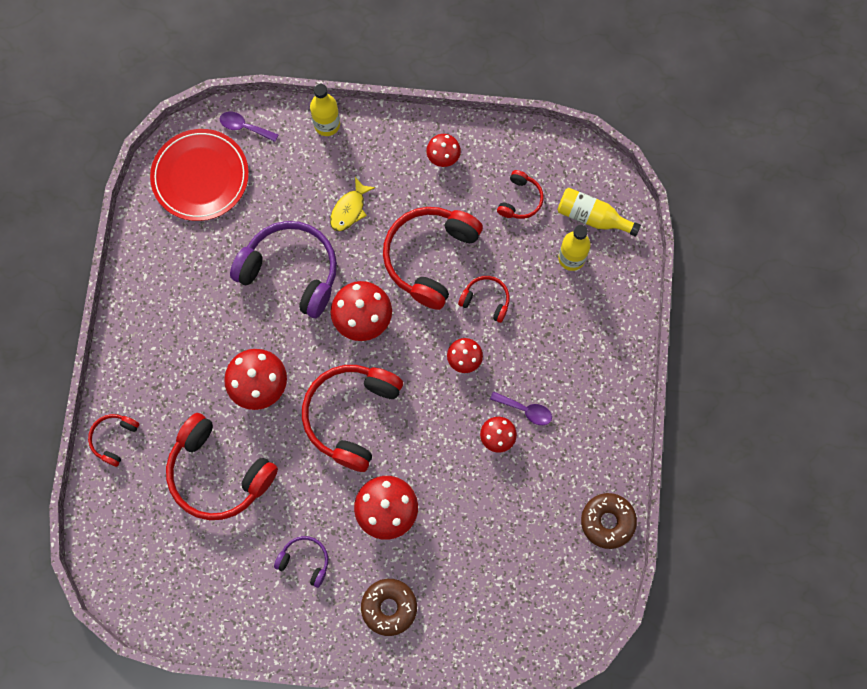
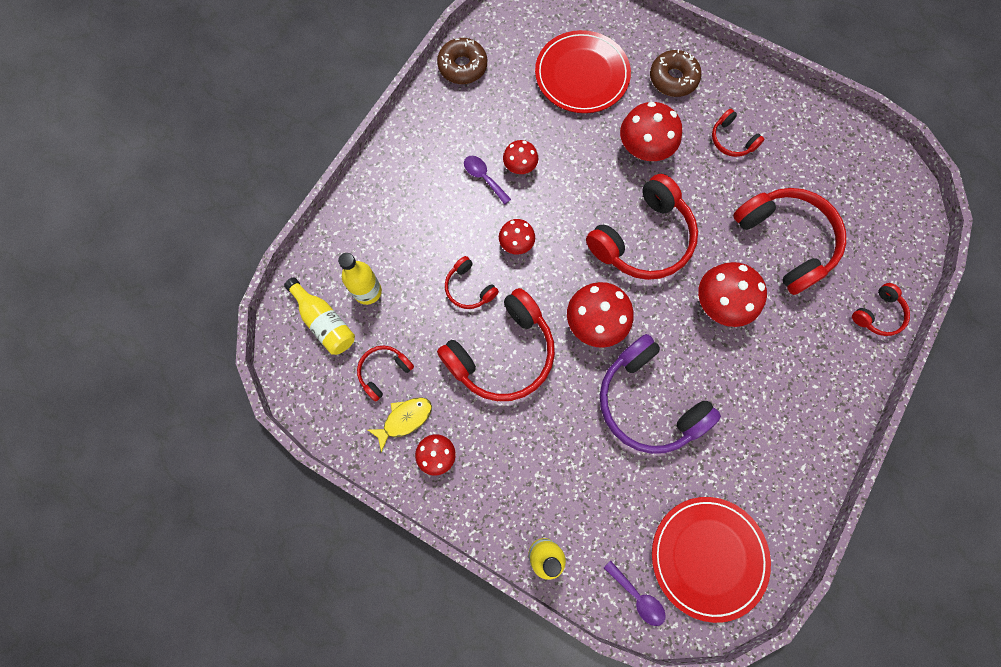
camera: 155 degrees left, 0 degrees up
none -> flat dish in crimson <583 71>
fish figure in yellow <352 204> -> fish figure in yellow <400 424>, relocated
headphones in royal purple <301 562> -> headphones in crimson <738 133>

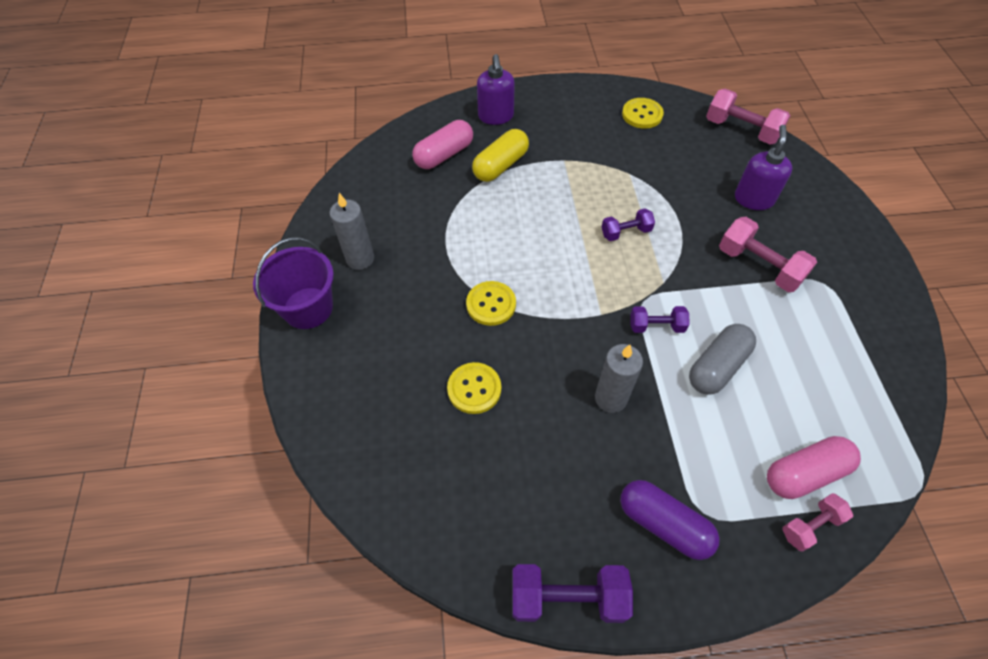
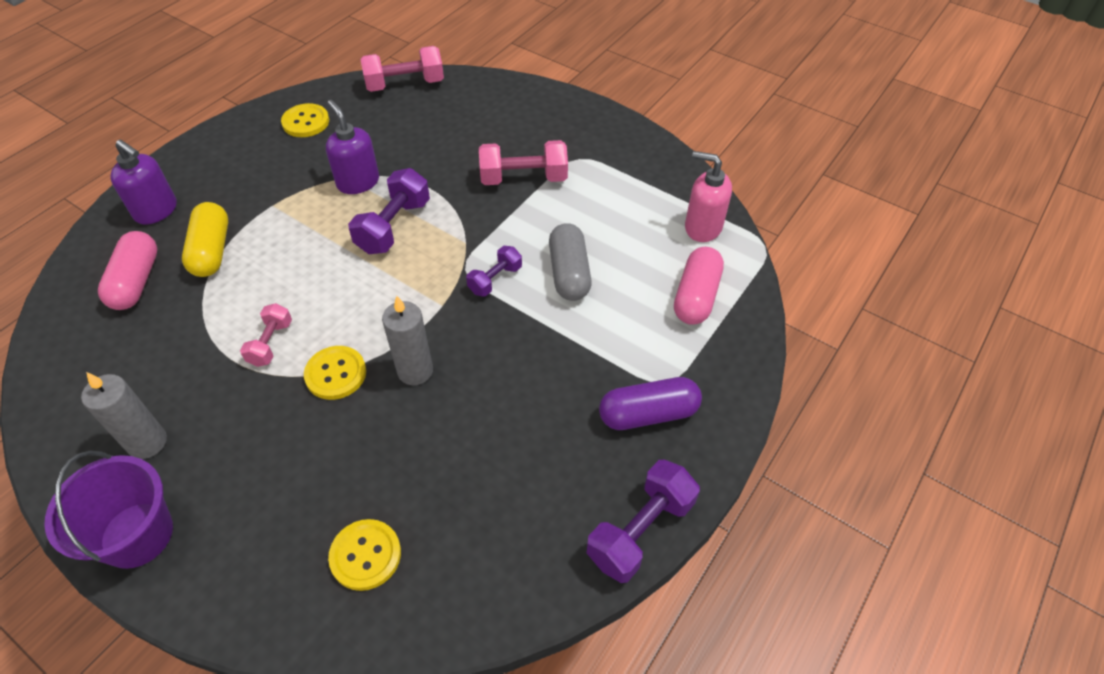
camera: 50 degrees left, 5 degrees down
none -> soap pump in rosy <708 196>
shirt button in yellow <474 388> -> shirt button in yellow <364 555>, relocated
wax candle in grey <619 378> -> wax candle in grey <407 340>, relocated
soap pump in royal purple <763 167> -> soap pump in royal purple <352 147>, relocated
dumbbell in rosy <817 522> -> dumbbell in rosy <266 335>, relocated
dumbbell in royal purple <628 224> -> dumbbell in royal purple <389 211>, x1.66

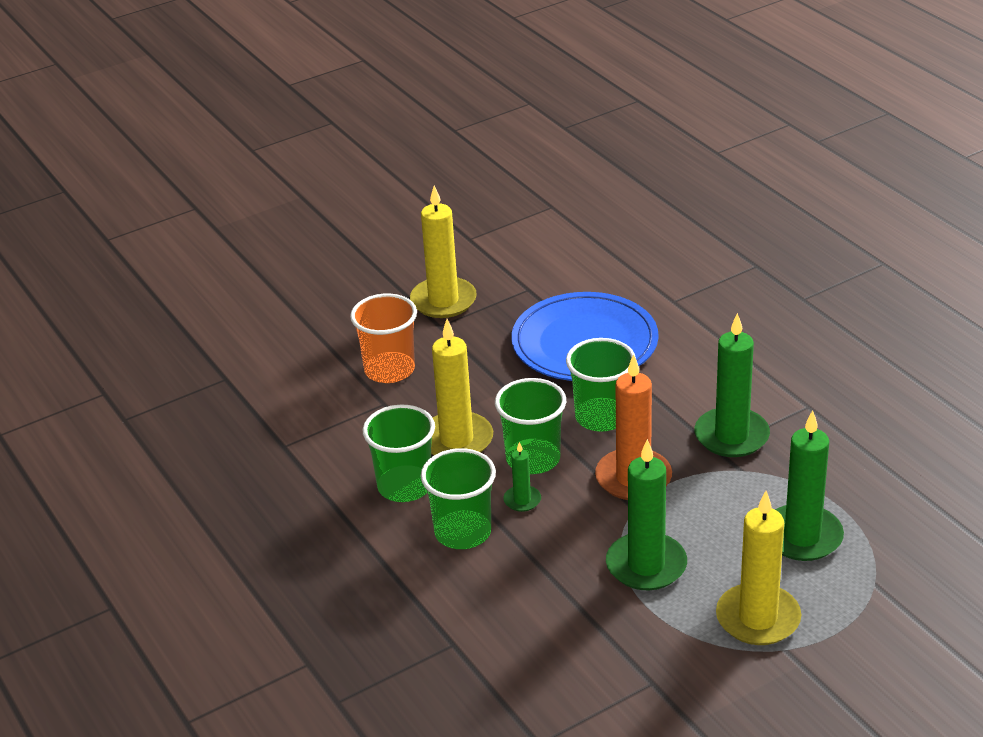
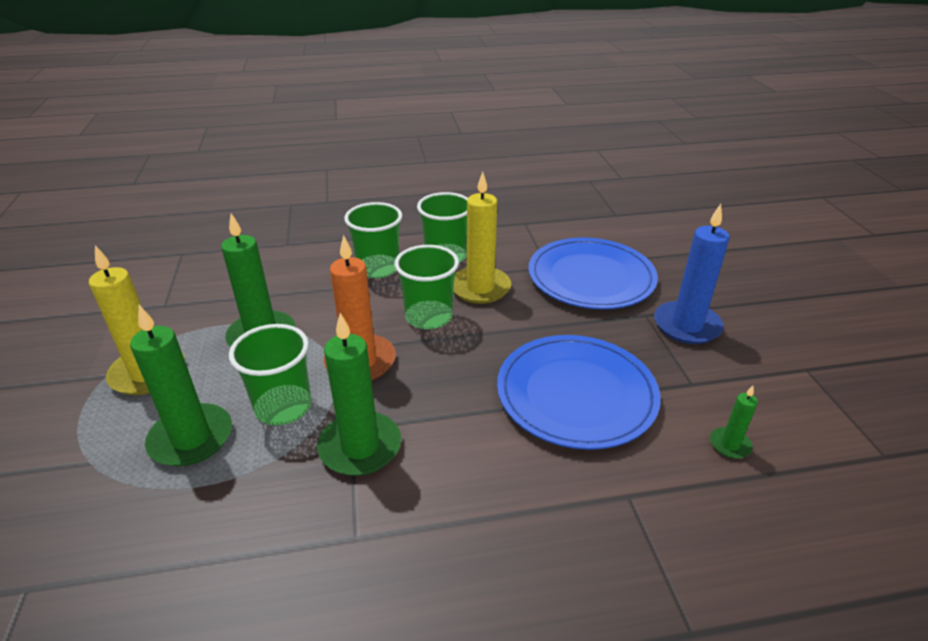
camera: 110 degrees right, 0 degrees up
wax candle in green <522 477> -> wax candle in green <734 422>, relocated
cup in green <601 385> -> cup in green <270 374>, relocated
cup in orange-coloured <383 338> -> flat dish in blue <593 273>
wax candle in yellow <443 251> -> wax candle in blue <692 274>

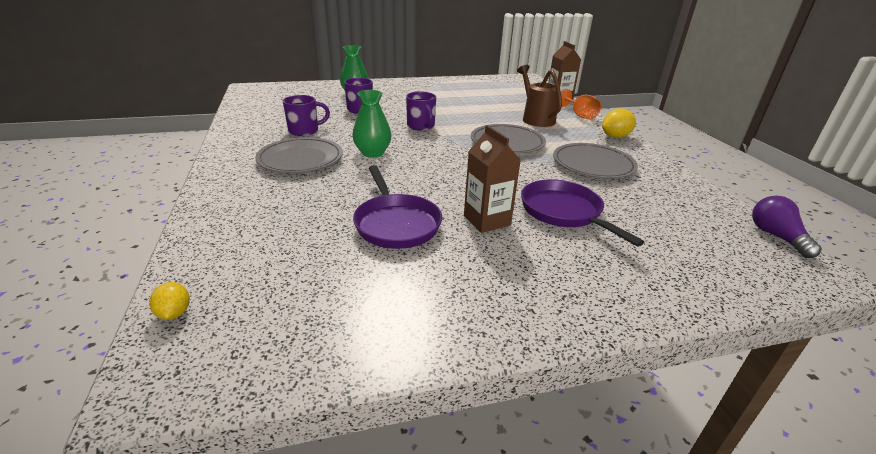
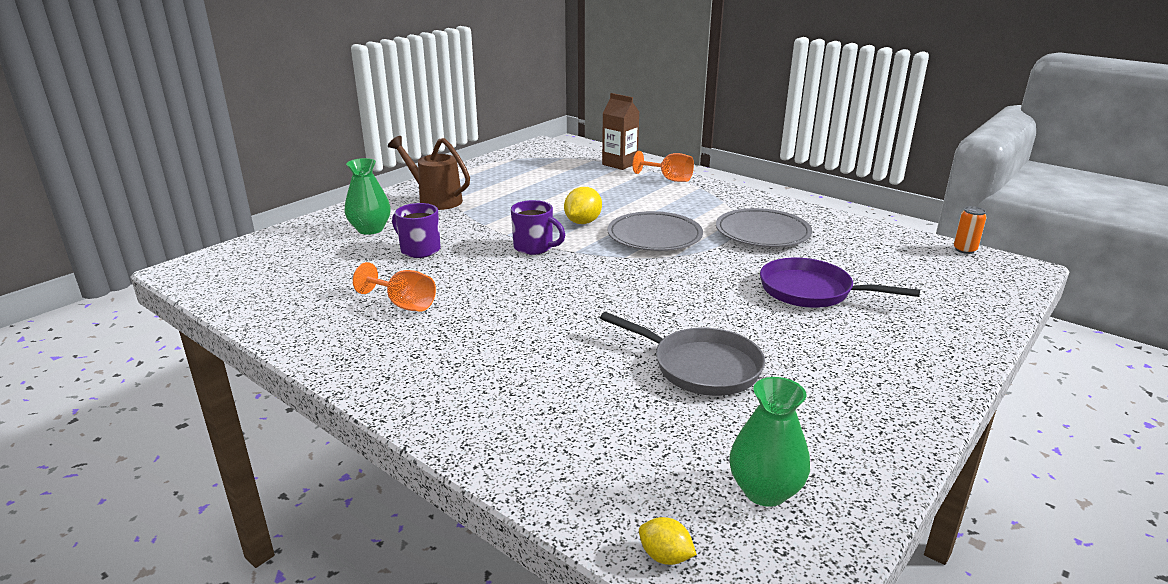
camera: 35 degrees left, 5 degrees down
flat dish in grey <299 155> -> none
milk carton in dark brown <492 179> -> none
tall vase in green <372 124> -> tall vase in green <769 442>, relocated
watering can in dark brown <539 96> -> watering can in dark brown <429 173>, relocated
citrus fruit in yellow <619 123> -> citrus fruit in yellow <583 205>, relocated
mug in royal purple <306 115> -> wine glass in orange-coloured <394 287>
lightbulb in royal purple <787 227> -> soda can in orange-coloured <970 230>
skillet in royal purple <397 207> -> skillet in grey <682 354>

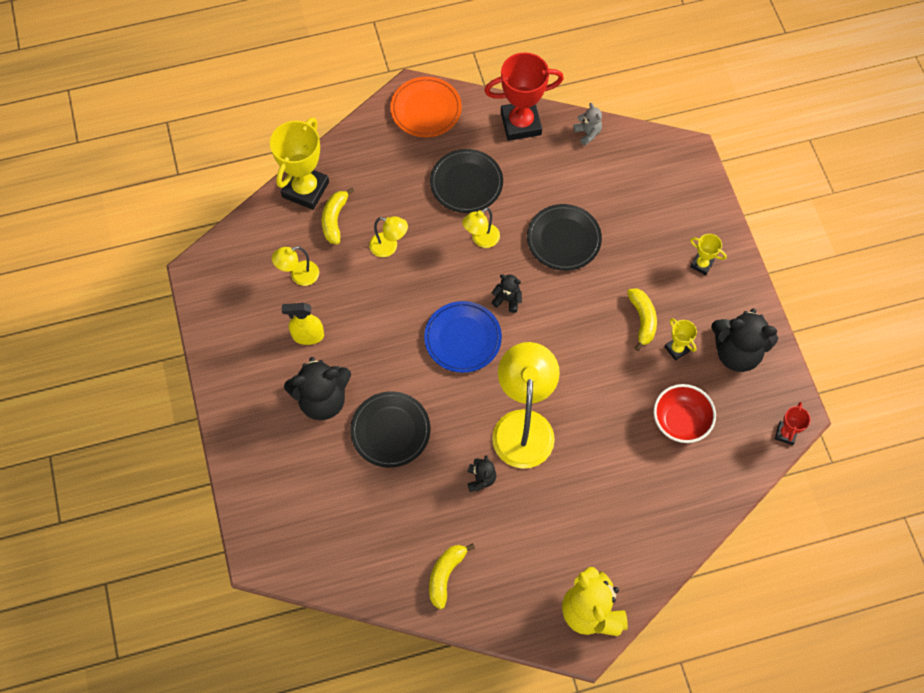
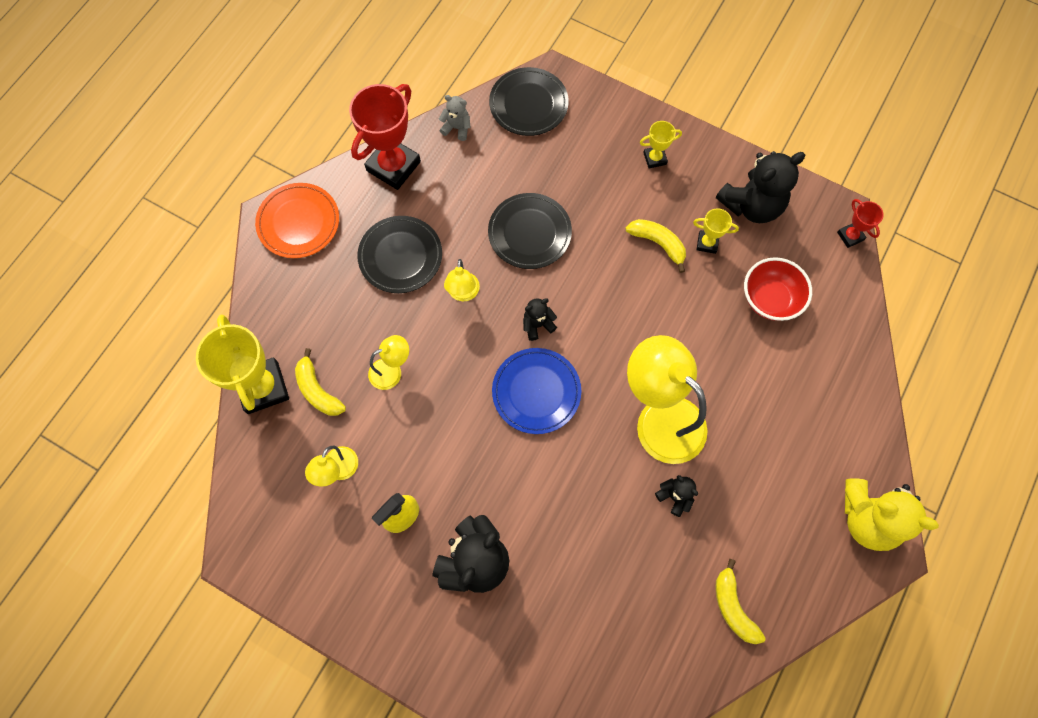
camera: 45 degrees left, 5 degrees up
flat dish in black <390 429> -> flat dish in black <529 101>, relocated

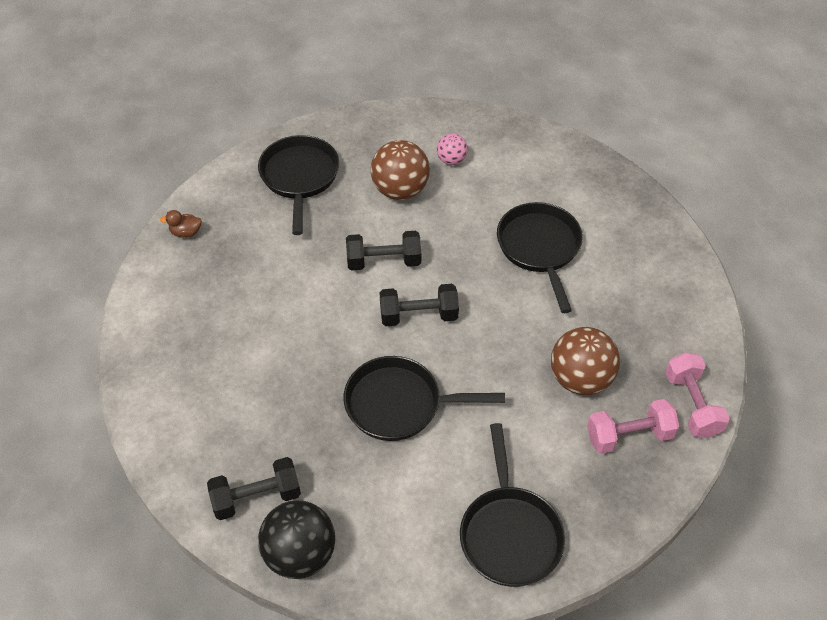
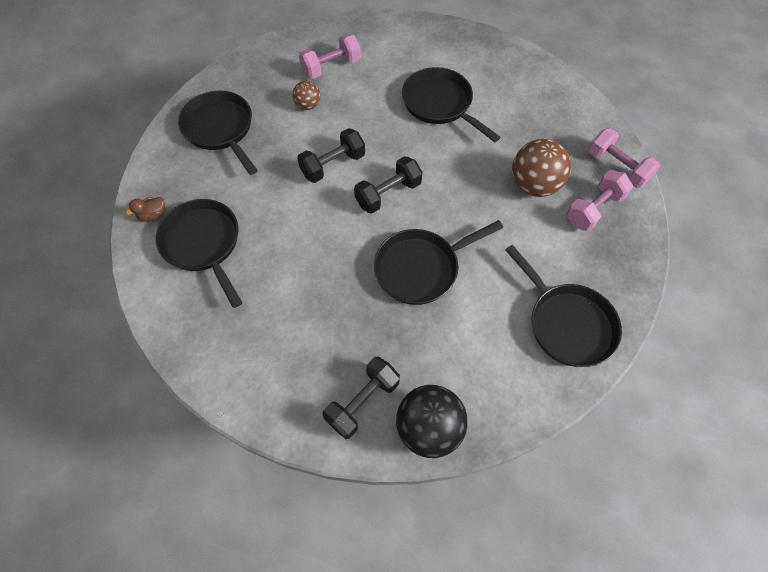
camera: 30 degrees left, 10 degrees up
none -> skillet in black <198 253>
play ball in rosy <452 149> -> dumbbell in rosy <330 56>
play ball in dark brown <400 170> -> play ball in dark brown <306 95>, x0.54

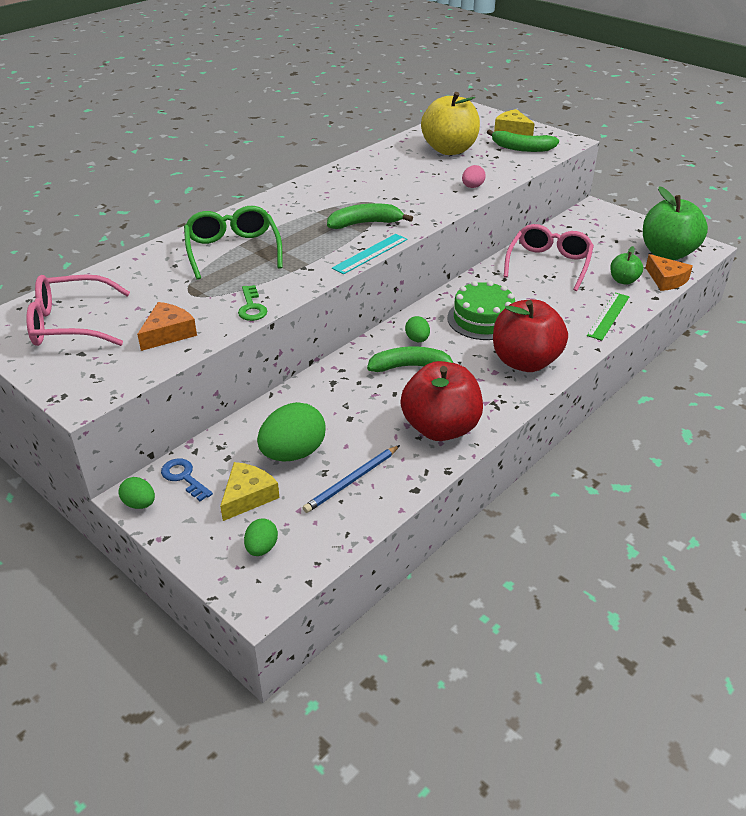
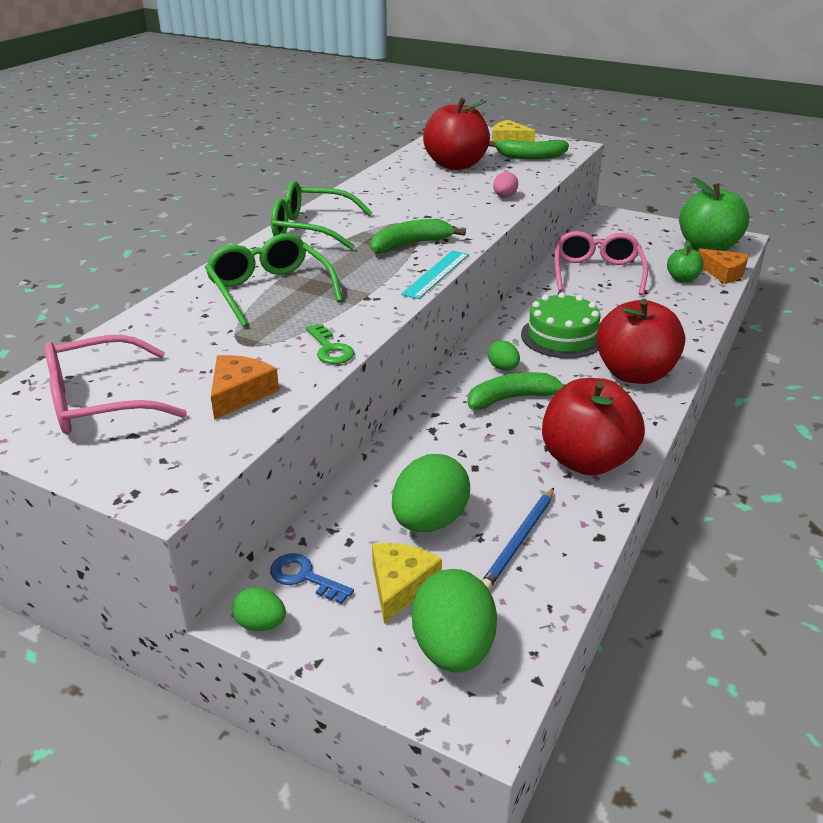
camera: 15 degrees left, 5 degrees down
ruler in green <608 316> -> none
none -> glasses in green <321 215>
toy apple in yellow <450 123> -> toy apple in crimson <456 134>
toy egg in green <261 537> -> toy egg in green <454 621>, x1.94

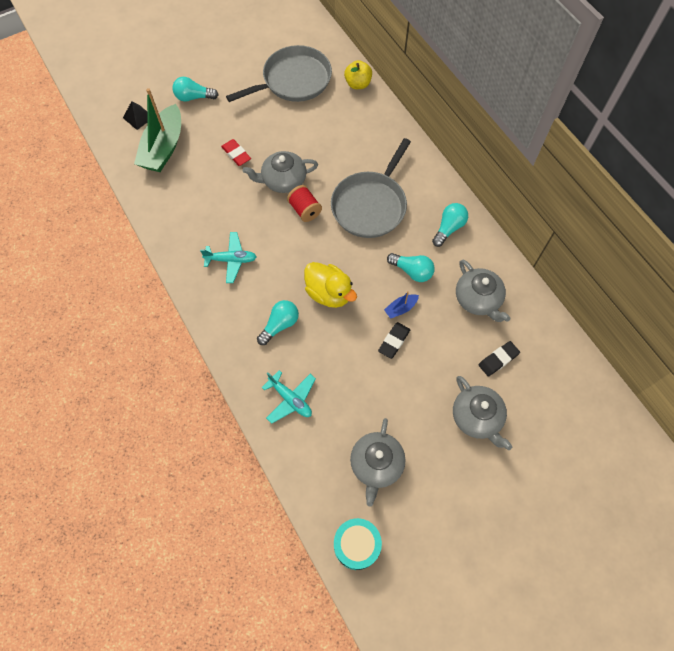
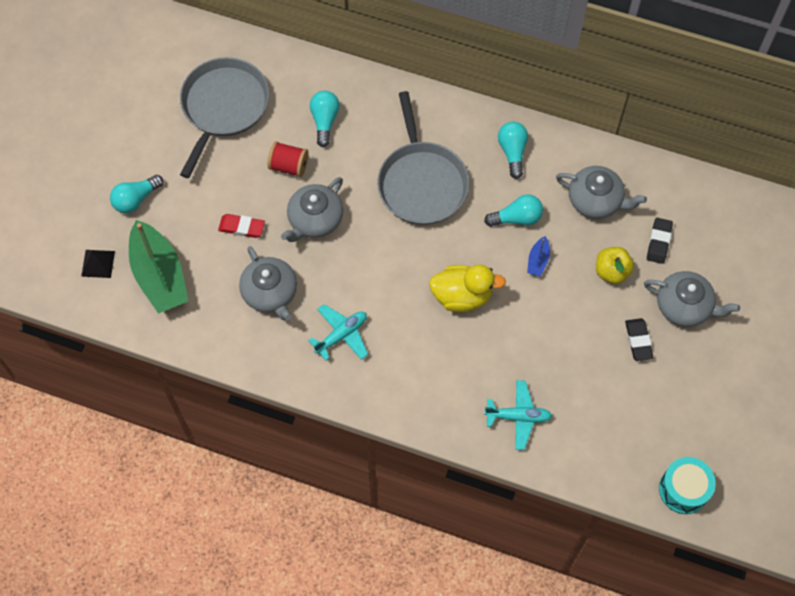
camera: 40 degrees left, 0 degrees up
lightbulb in aqua <278 322> -> lightbulb in aqua <325 119>, relocated
reel of thread in crimson <304 203> -> reel of thread in crimson <288 159>, relocated
toy apple in yellow <358 74> -> toy apple in yellow <615 265>, relocated
teapot in grey <377 462> -> teapot in grey <268 283>, relocated
eraser in black <394 340> -> eraser in black <639 339>, relocated

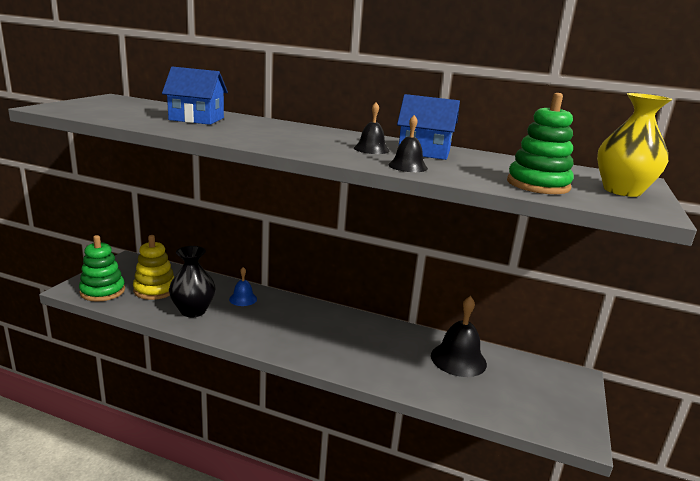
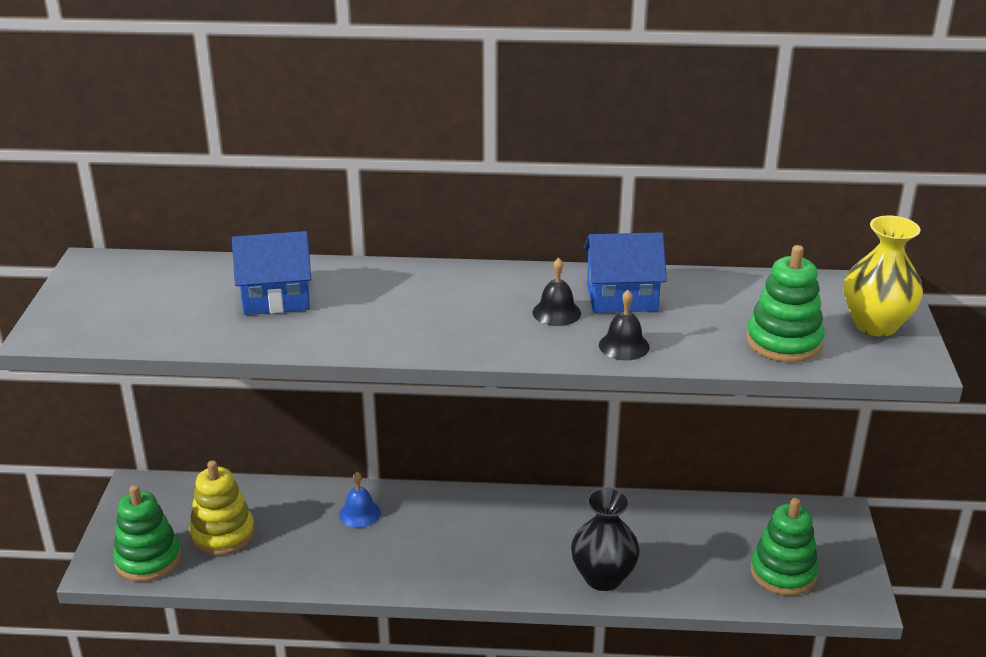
camera: 15 degrees left, 10 degrees up
hand bell in black <459 336> -> none
none -> ring stacker in green <785 547>
tall vase in black <192 281> -> tall vase in black <605 539>, relocated

